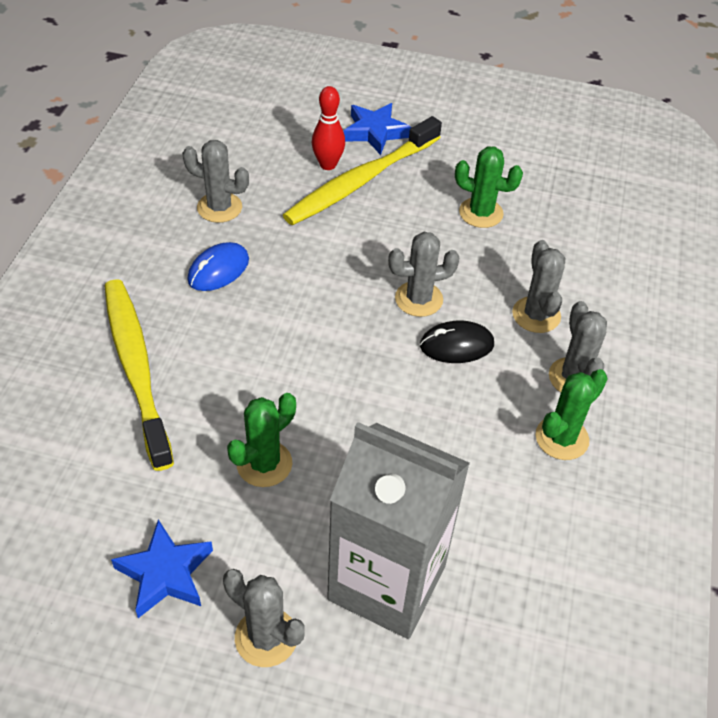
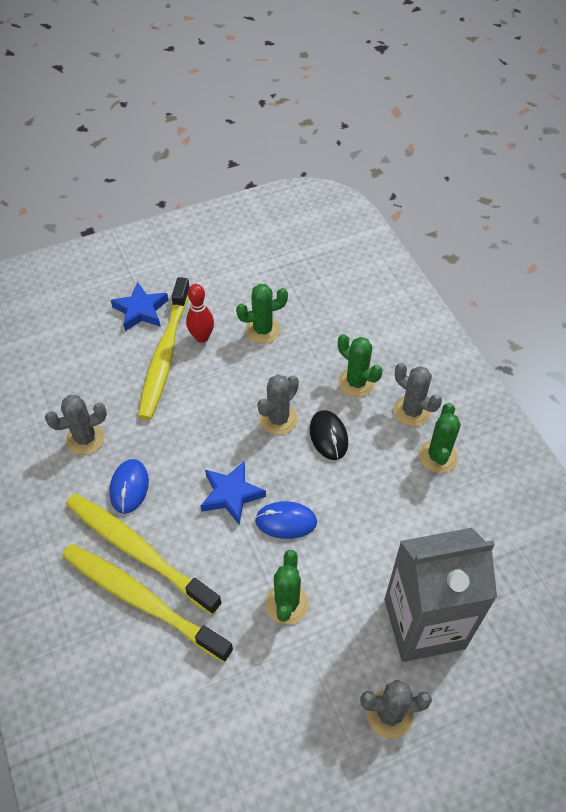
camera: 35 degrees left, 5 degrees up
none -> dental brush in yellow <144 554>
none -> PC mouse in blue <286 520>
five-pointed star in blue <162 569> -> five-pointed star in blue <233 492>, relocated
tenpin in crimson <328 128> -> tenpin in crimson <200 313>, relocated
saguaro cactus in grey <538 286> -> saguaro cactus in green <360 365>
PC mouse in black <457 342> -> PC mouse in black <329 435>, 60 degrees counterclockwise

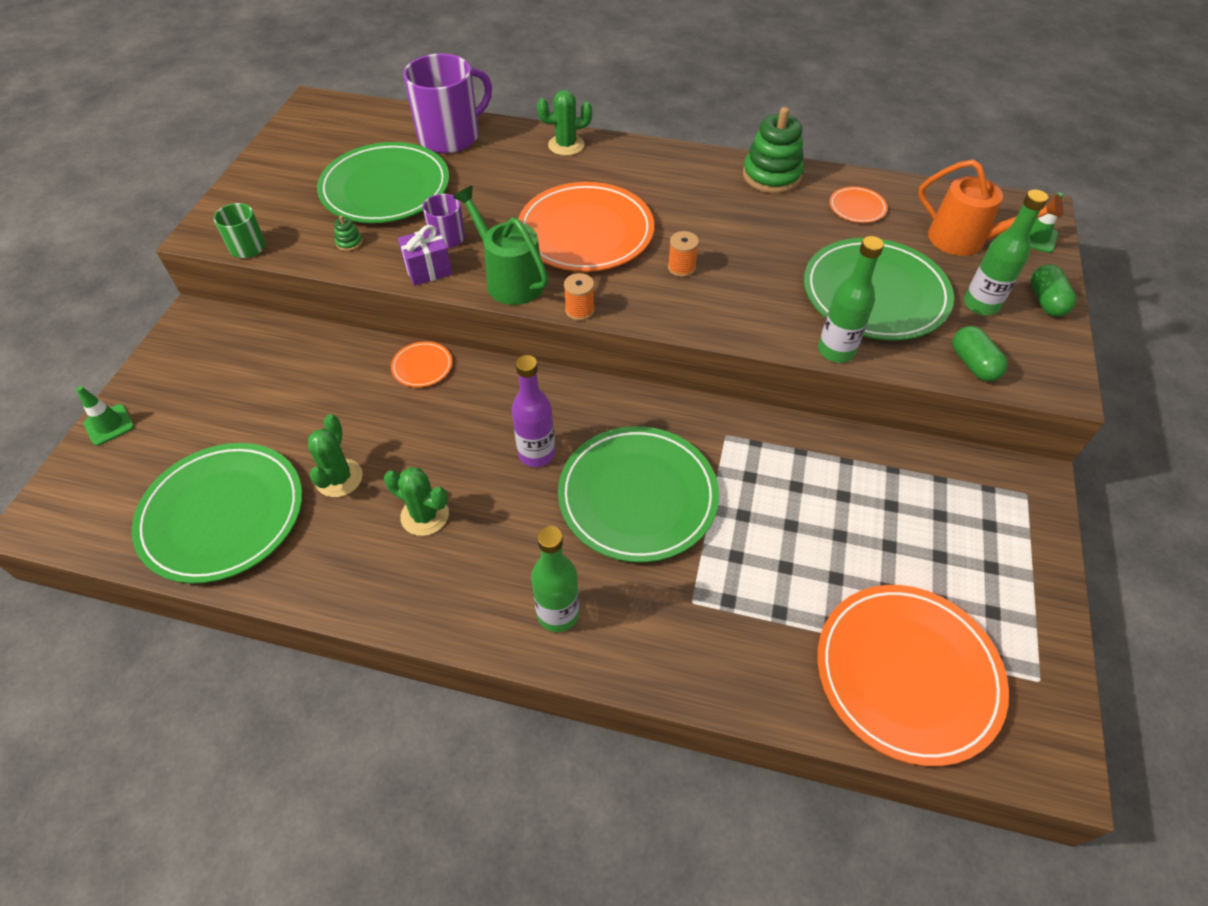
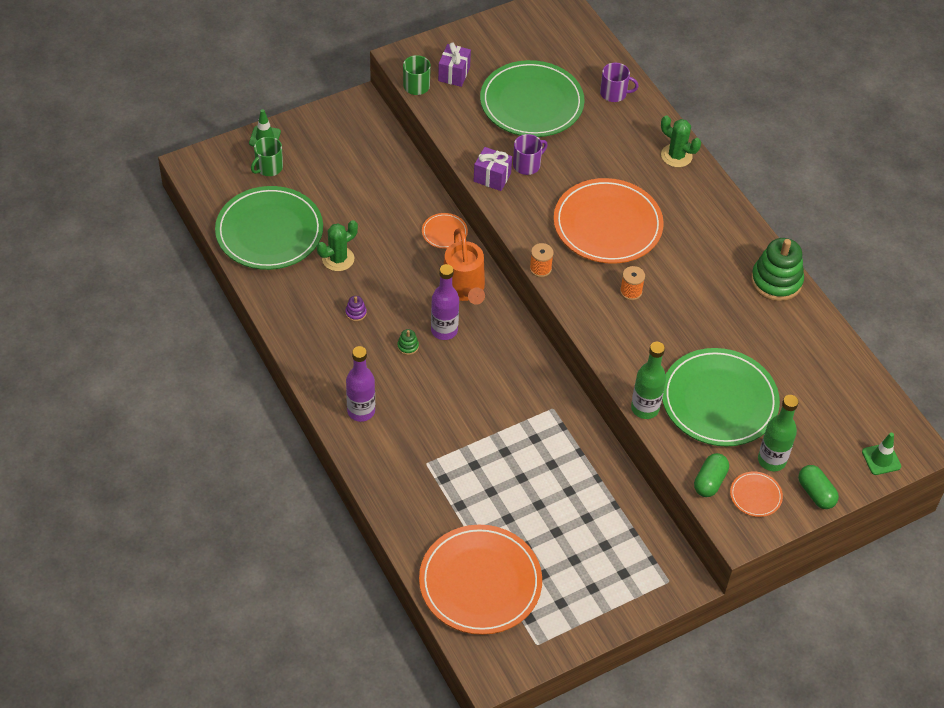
camera: 45 degrees right, 0 degrees up
watering can in green <500 245> -> none
flat dish in green <638 494> -> none
none -> mug in green <267 156>
none -> present in royal purple <454 64>
ring stacker in green <348 233> -> ring stacker in green <408 342>, relocated
flat dish in orange-coloured <859 205> -> flat dish in orange-coloured <756 494>, relocated
watering can in orange-coloured <990 207> -> watering can in orange-coloured <464 266>, relocated
saguaro cactus in green <416 501> -> ring stacker in royal purple <356 308>
drink bottle in green <555 579> -> drink bottle in royal purple <360 384>
pill shape in green <1053 290> -> pill shape in green <818 487>, 75 degrees counterclockwise
mug in royal purple <447 103> -> mug in royal purple <619 82>, x0.51

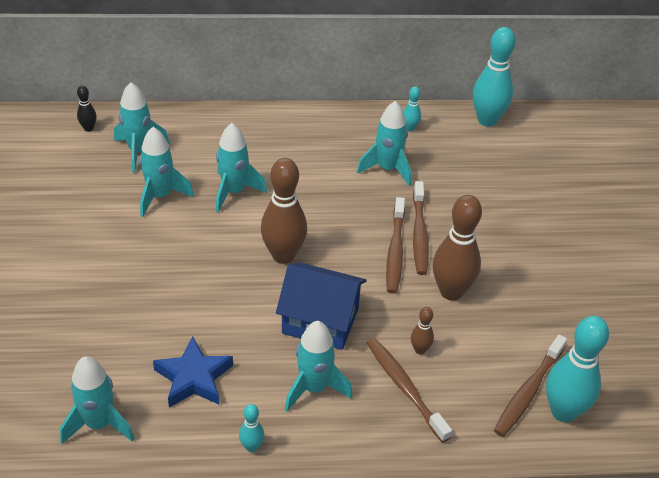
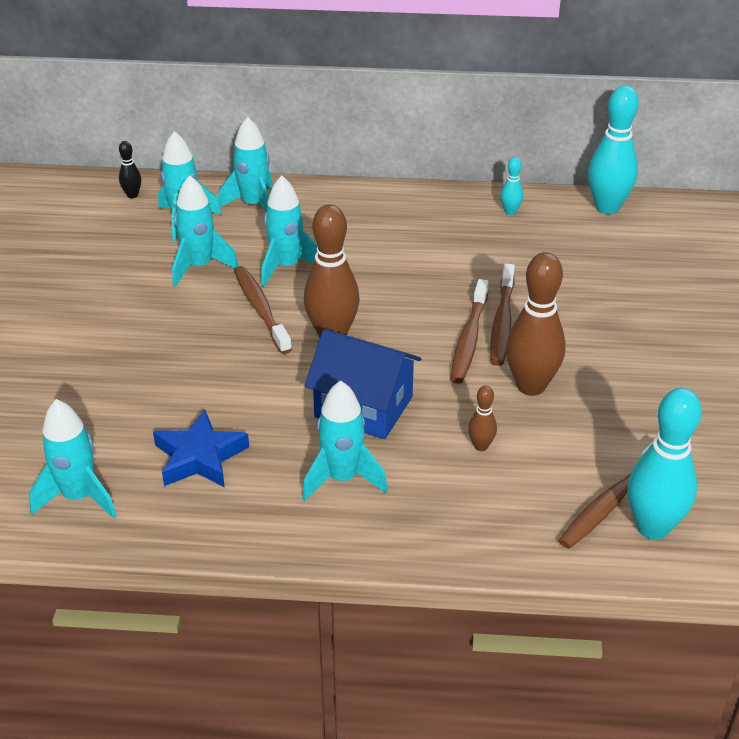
camera: 10 degrees right, 5 degrees down
tenpin in aqua <251 428> -> none
rocket in aqua <384 143> -> rocket in aqua <245 164>, relocated
dental brush in dark brown <409 390> -> dental brush in dark brown <263 310>, relocated

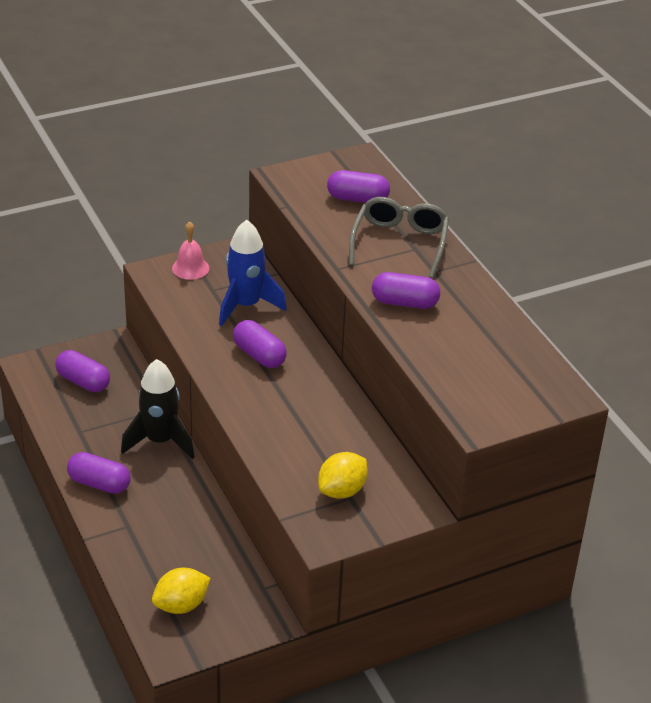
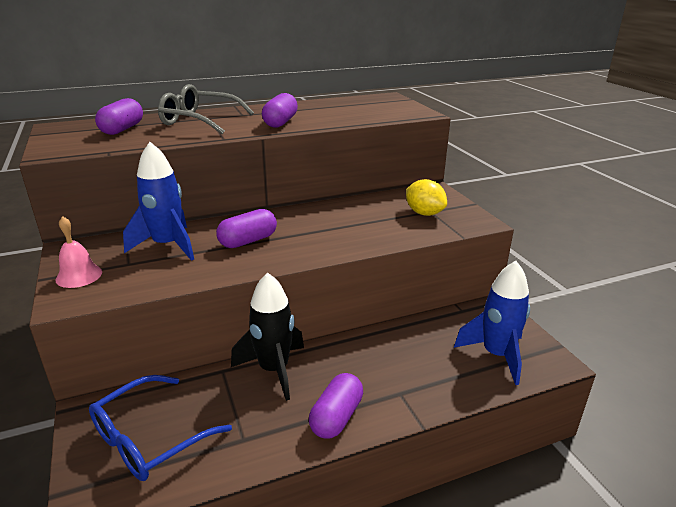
camera: 85 degrees left, 10 degrees down
pill shape in royal purple <82 371> -> glasses in blue <160 428>
citrus fruit in yellow <181 591> -> rocket in blue <492 323>

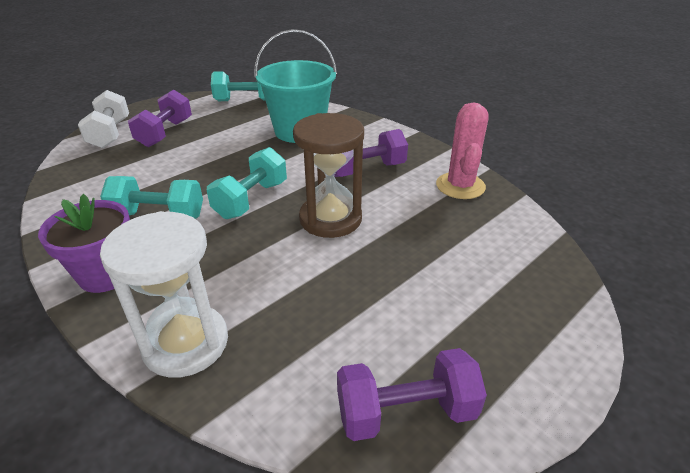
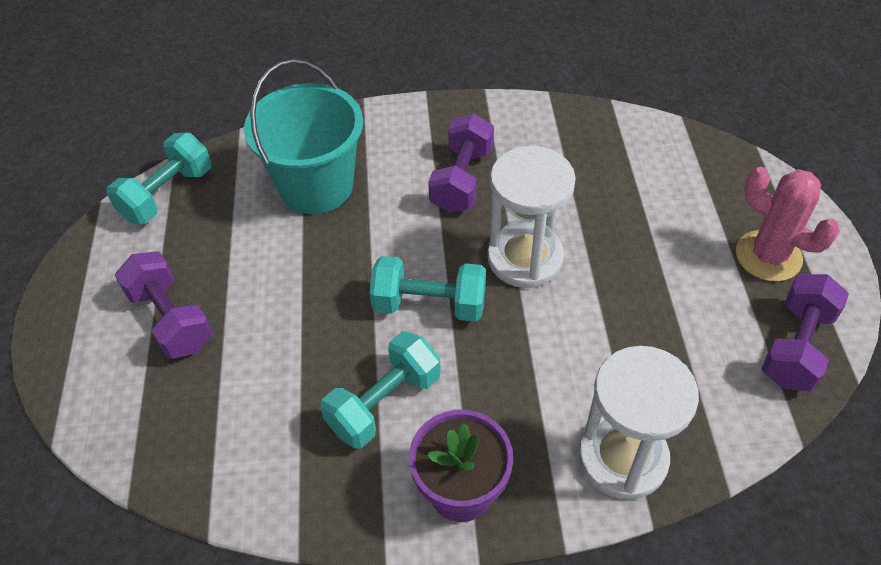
camera: 50 degrees left, 15 degrees up
dumbbell in pure white <103 119> -> none
saguaro cactus in rosy <462 150> -> saguaro cactus in rosy <788 224>, relocated
sandglass in dark brown <328 175> -> sandglass in pure white <531 217>
dumbbell in aqua <247 183> -> dumbbell in aqua <427 289>, 60 degrees counterclockwise

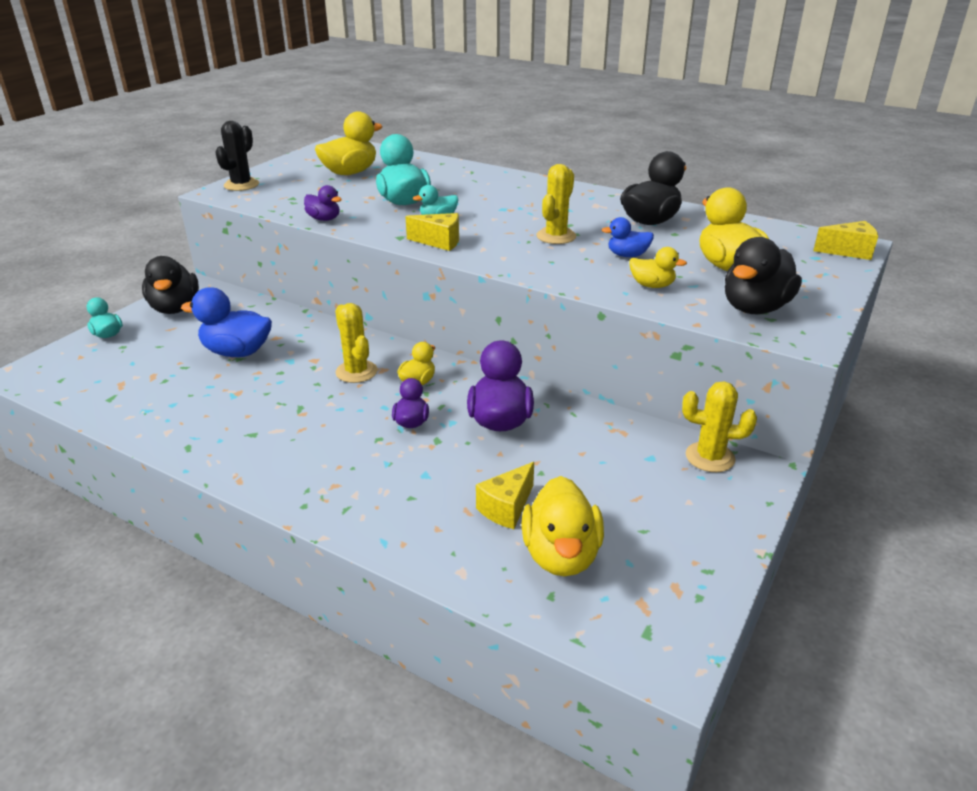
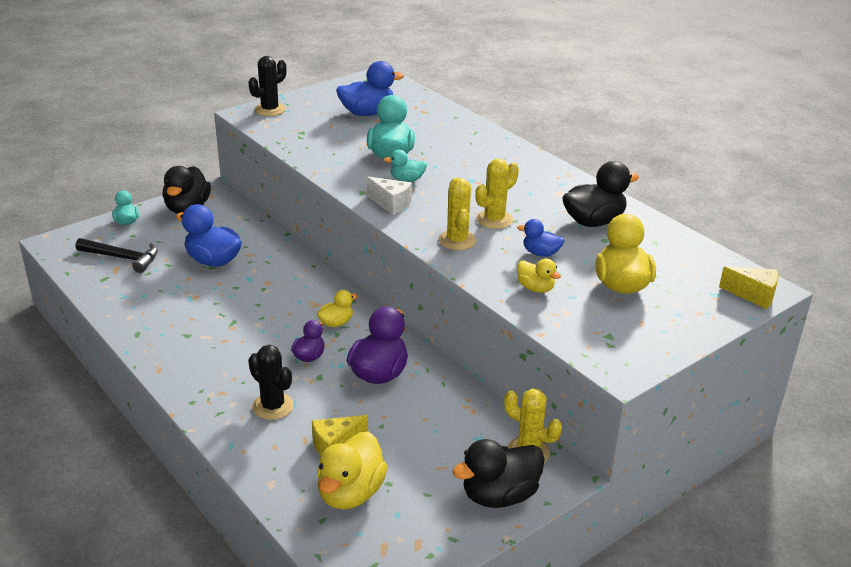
camera: 20 degrees right, 0 degrees up
toy duck in royal purple <323 203> -> none
none -> hammer in black <117 255>
none -> saguaro cactus in black <271 382>
saguaro cactus in yellow <356 343> -> saguaro cactus in yellow <457 214>, relocated
toy duck in black <763 275> -> toy duck in black <499 473>, relocated
toy duck in yellow <349 143> -> toy duck in blue <370 88>
cheese wedge in yellow <432 232> -> cheese wedge in pure white <389 195>

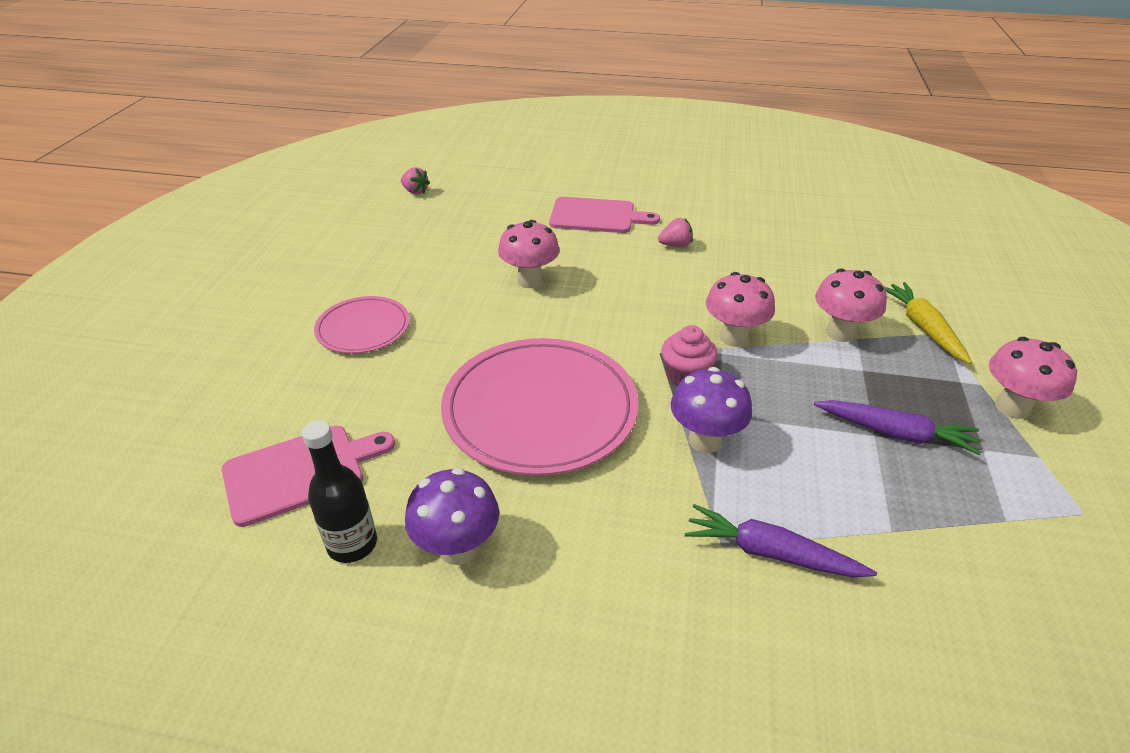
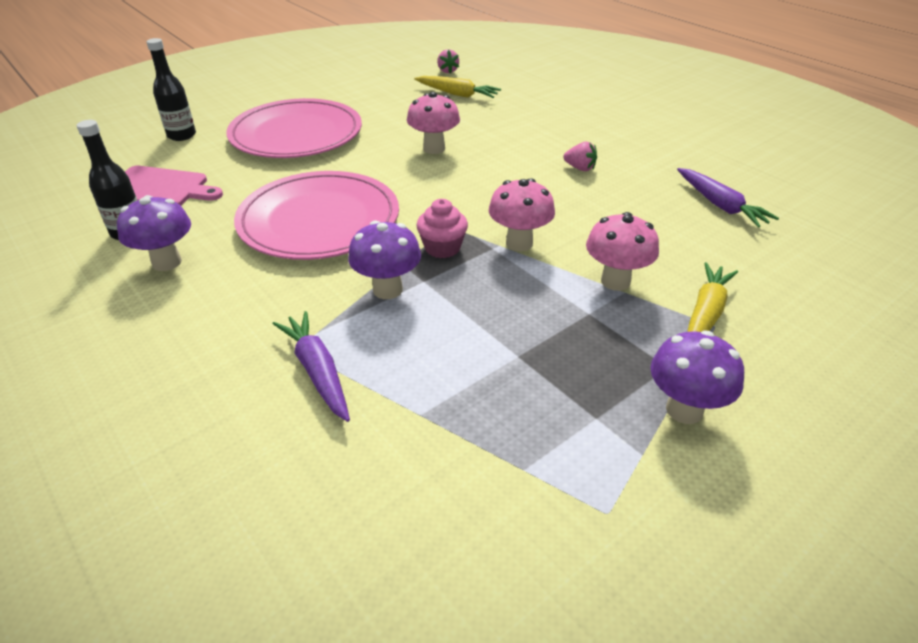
camera: 40 degrees right, 0 degrees up
cutting board in rosy <604 215> -> none
none -> drink bottle in black <171 89>
none -> carrot in yellow <457 87>
carrot in royal purple <897 427> -> carrot in royal purple <728 198>, relocated
fungus in rosy <1033 378> -> fungus in royal purple <697 377>
flat dish in rosy <362 324> -> flat dish in rosy <294 128>, x1.83

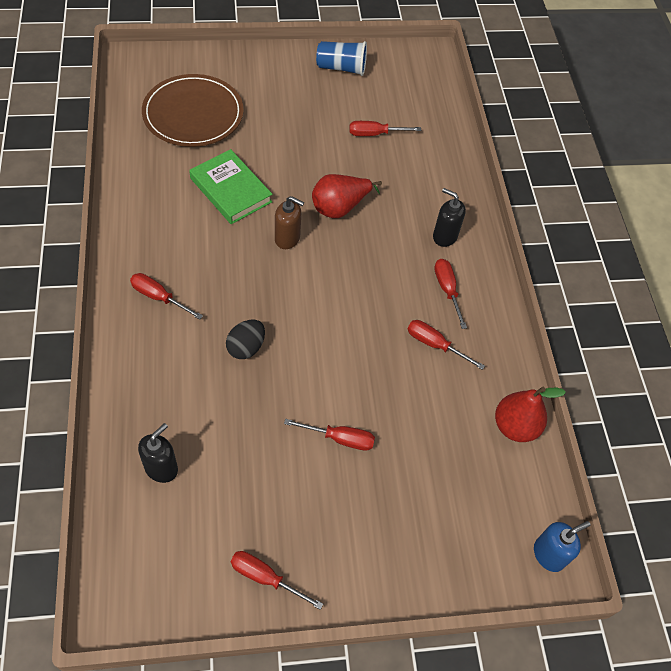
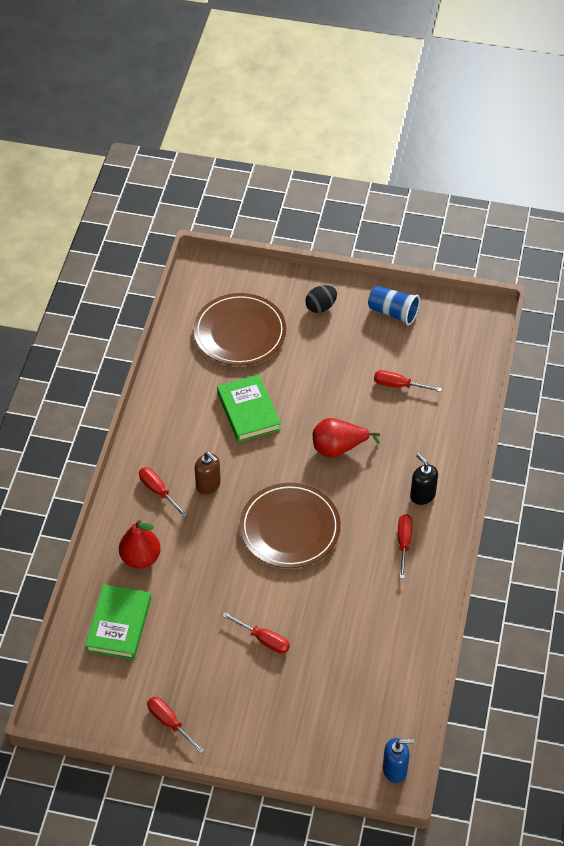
camera: 25 degrees right, 5 degrees down
hand screwdriver in crimson <446 345> -> none
none -> flat dish in dark brown <290 525>
toy egg in black <245 339> -> toy egg in black <321 299>, relocated
soap pump in dark brown <289 222> -> soap pump in dark brown <208 473>, relocated
pear fruit in crimson <530 414> -> pear fruit in crimson <140 544>, relocated
soap pump in black <158 453> -> hardcover in green <118 622>

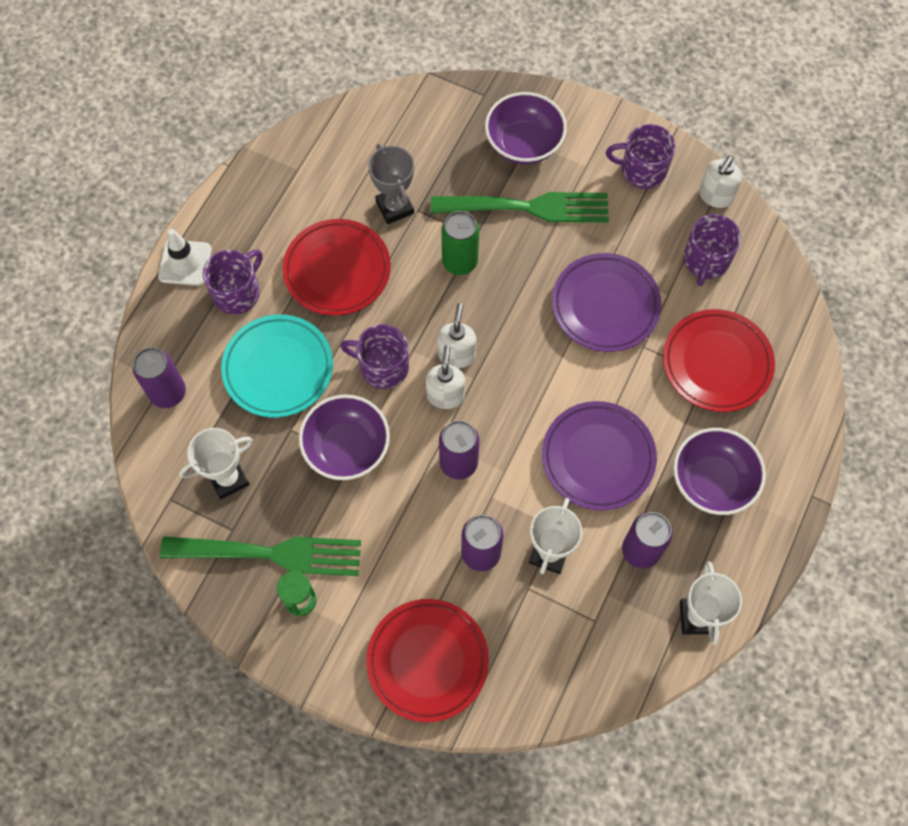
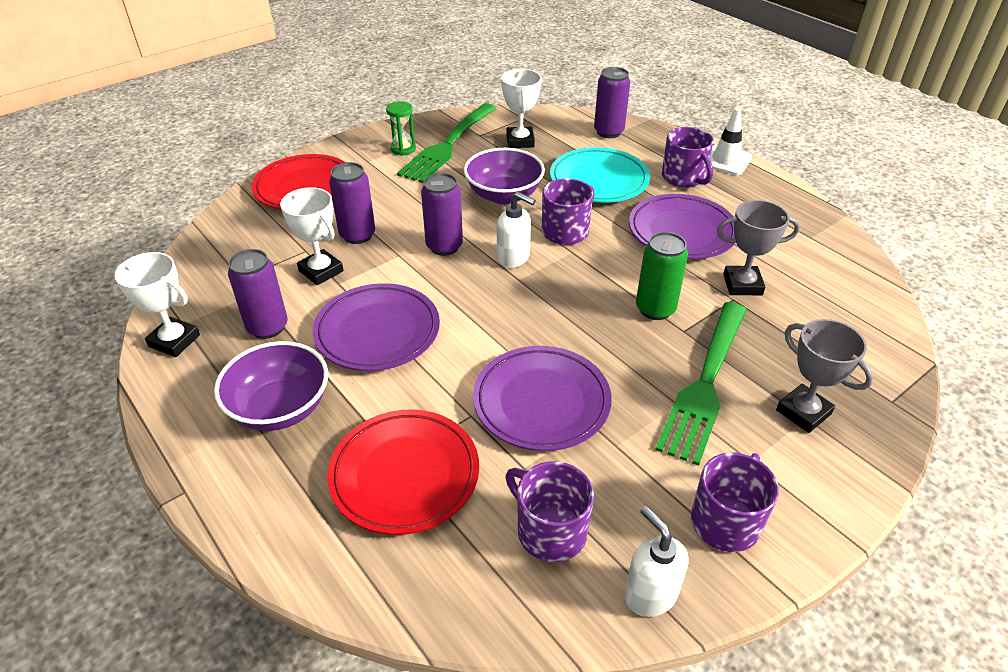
camera: 115 degrees right, 25 degrees down
soap pump in pure white <457 335> -> none
bowl in royal purple <526 128> -> award cup in grey <824 376>
flat dish in crimson <337 267> -> flat dish in royal purple <682 226>

